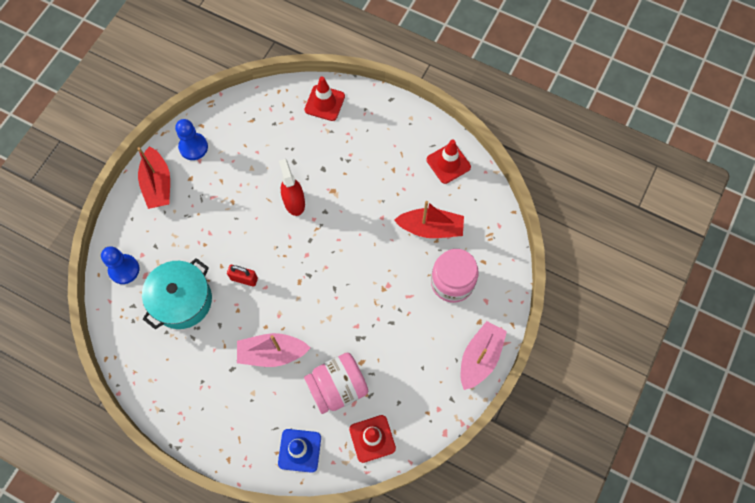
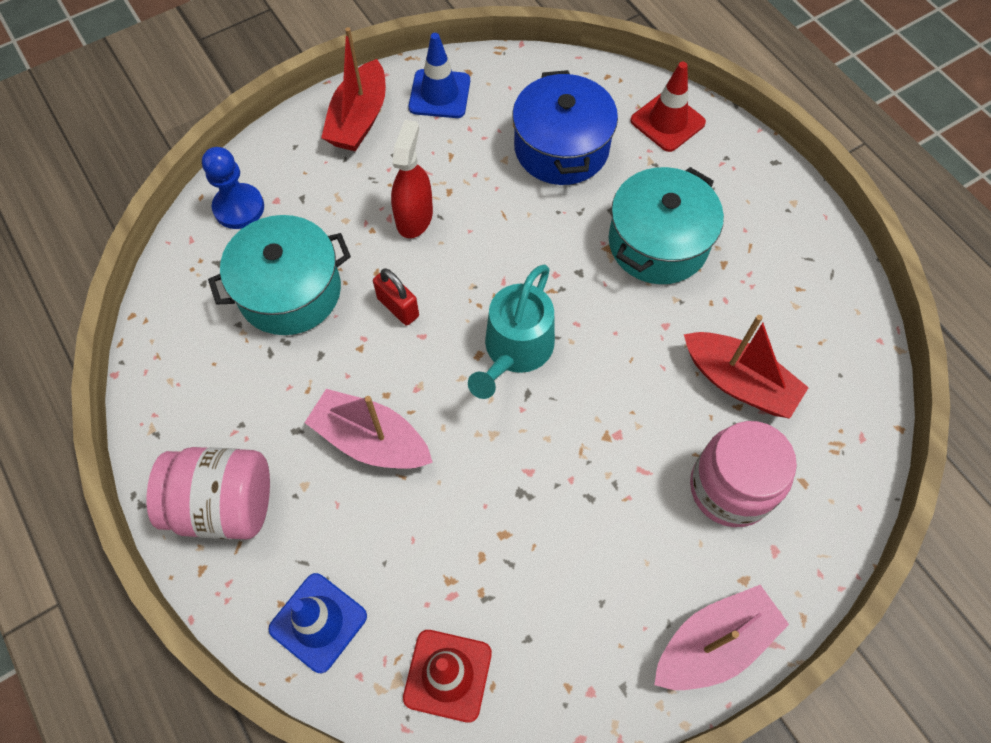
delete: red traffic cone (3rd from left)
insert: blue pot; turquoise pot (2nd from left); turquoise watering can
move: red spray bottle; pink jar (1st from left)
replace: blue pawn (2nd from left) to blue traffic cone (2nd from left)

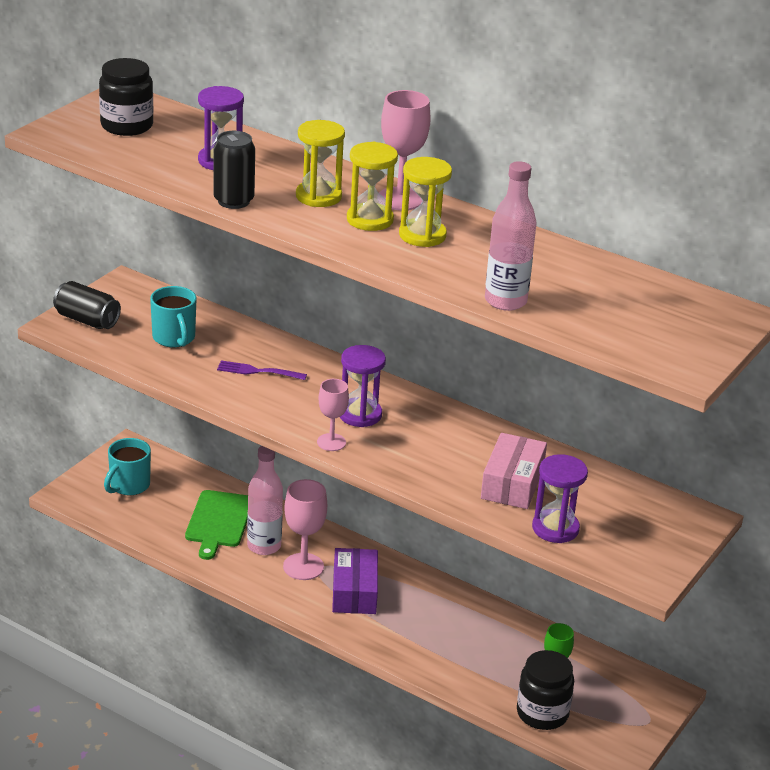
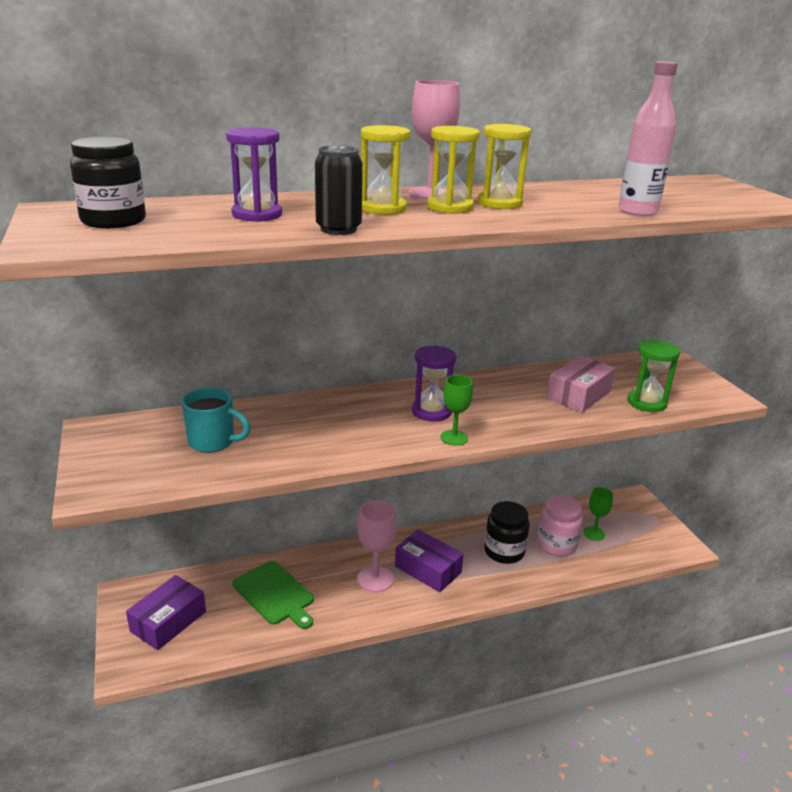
delete: black can (1st from left); purple fork; pink bottle (1st from left)
insert: pink jar
move: black jar (2nd from left)
replace: turquoise mug (1st from left) to purple box (1st from left)
recolor: pink goblet (2nd from left) to green goblet (1st from left); purple hourglass (3rd from left) to green hourglass
rotate: pink box 75 degrees clockwise

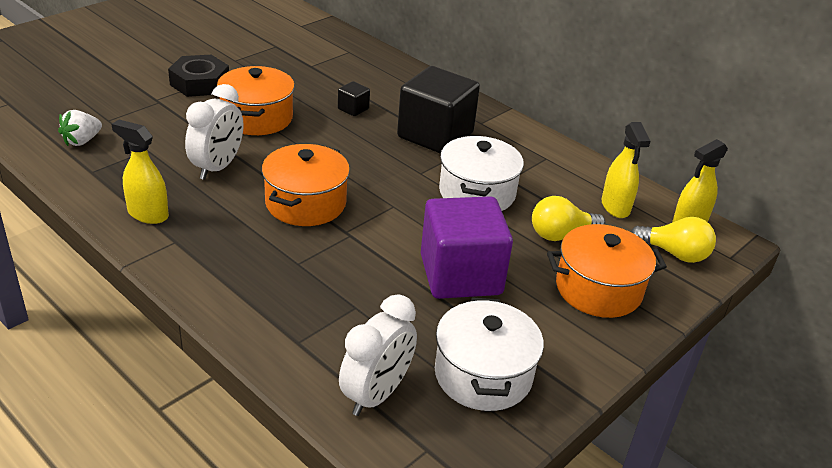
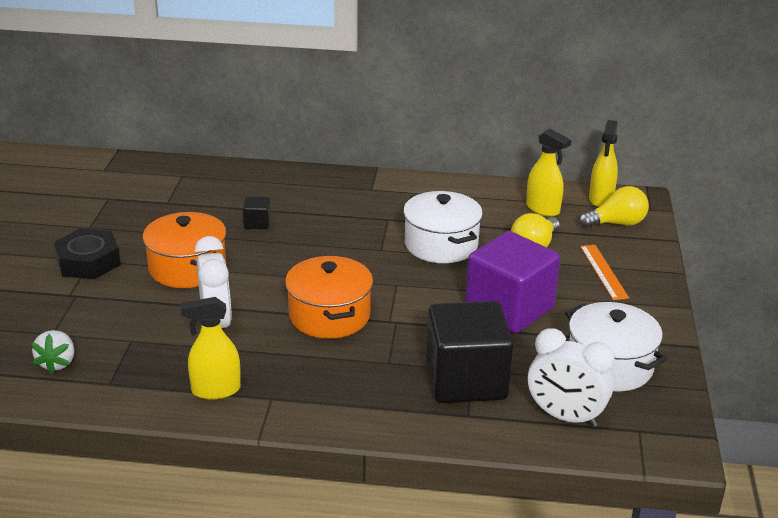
move: black cube (2nd from left)
replace: orange pot (3rd from left) to orange ruler
rotate: white clock (2nd from left) 120 degrees clockwise

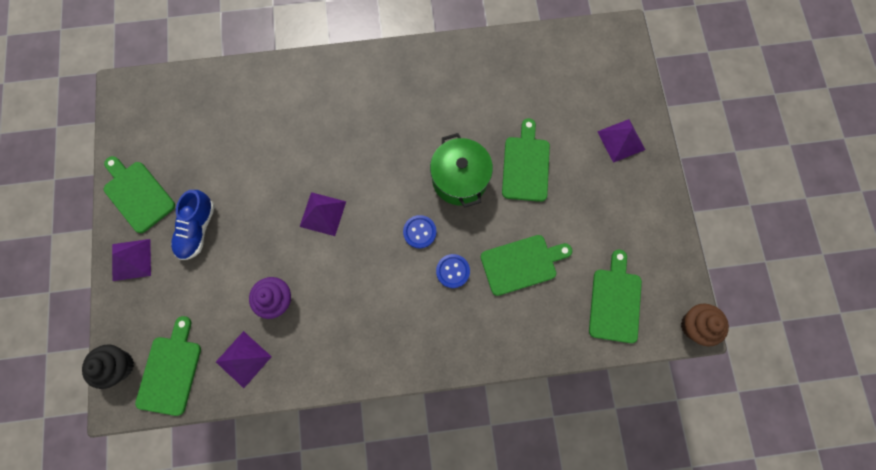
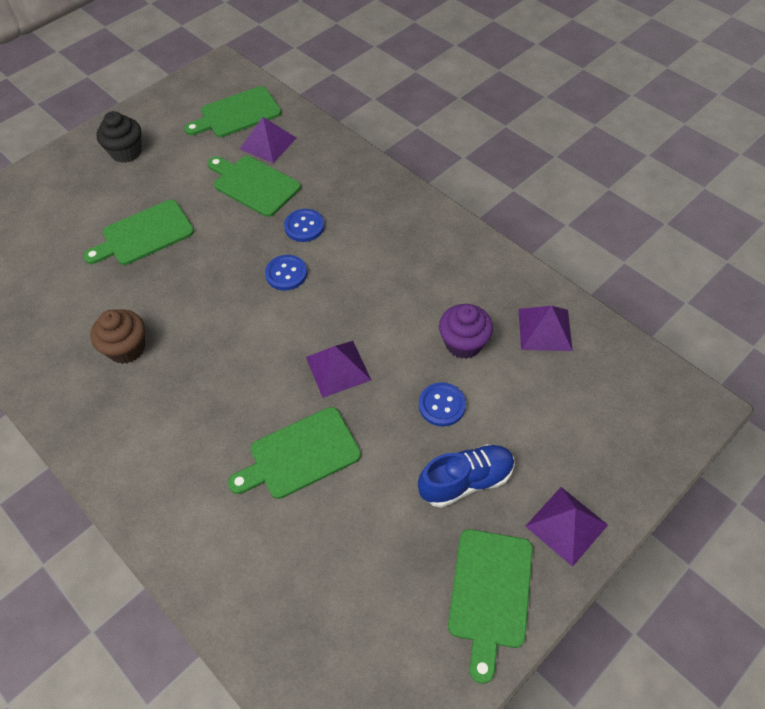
delete: green pot
insert: blue button (3rd from left)
move: purple pyramid (4th from left in the first image) to purple pyramid (1st from left); brown cupcake; green cutting board (2nd from left in the first image) to green cutting board (4th from left); black cupcake

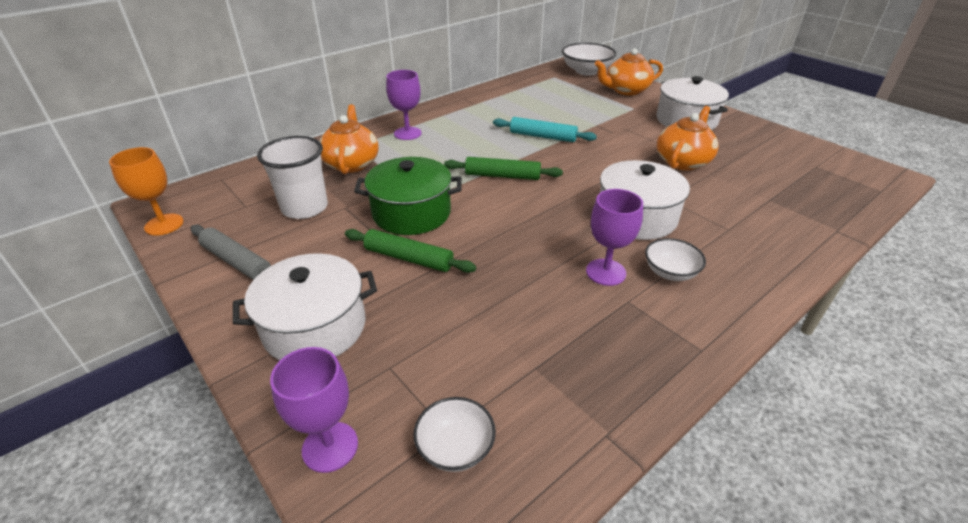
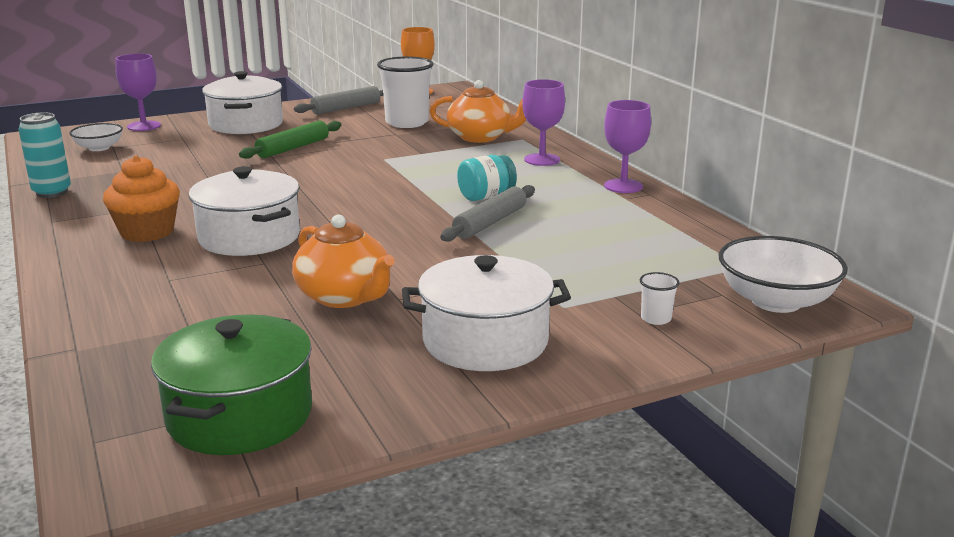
delete: green rolling pin (2nd from left)
insert: turquoise can; turquoise jar
move: green pot; purple goblet (3rd from left)
replace: orange teapot (2nd from left) to white cup (2nd from left); white bowl (3rd from left) to orange cupcake
recolor: turquoise rolling pin to grey rolling pin (2nd from left)

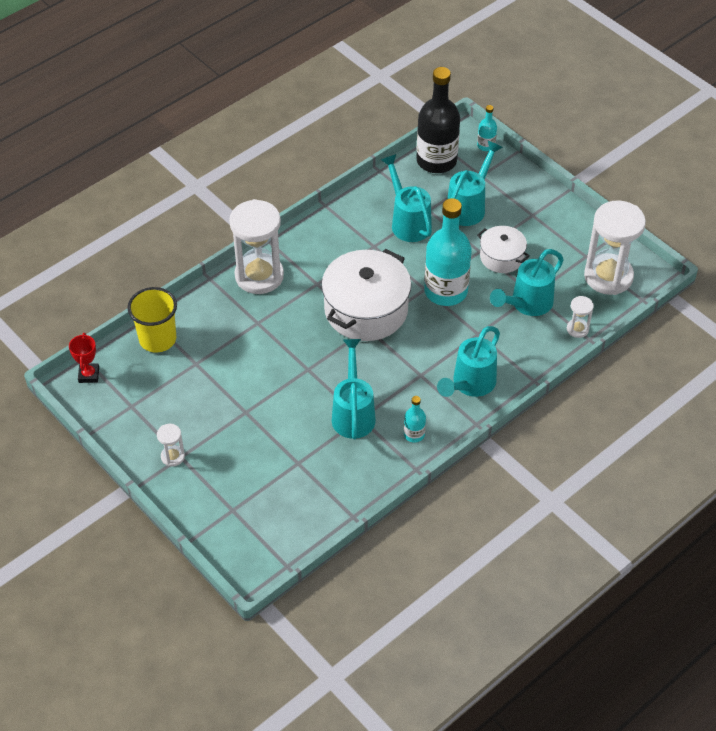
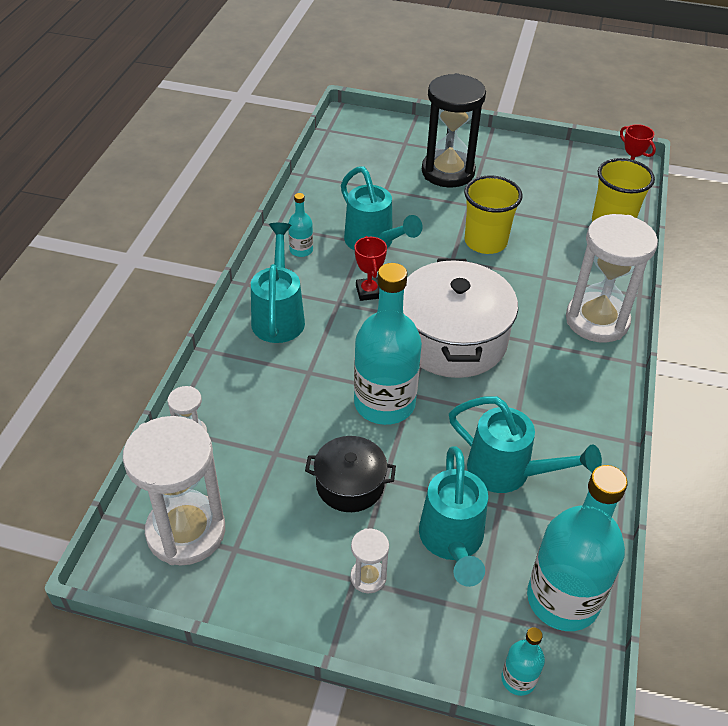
delete: turquoise watering can (5th from left)
insert: black hourglass; yellow cup (1st from left); red trophy (1st from left)
move: white hourglass (1st from left in the first image) to white hourglass (3rd from left)
recolor: black bottle to turquoise bottle (4th from left); white pot (2nd from left) to black pot

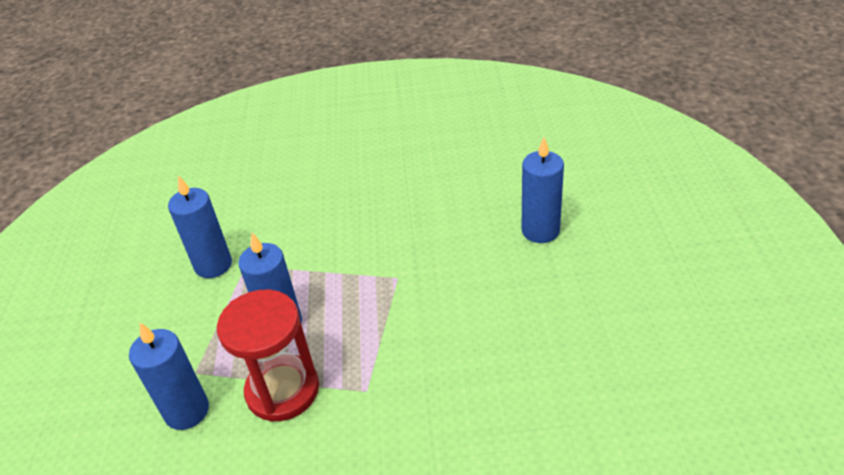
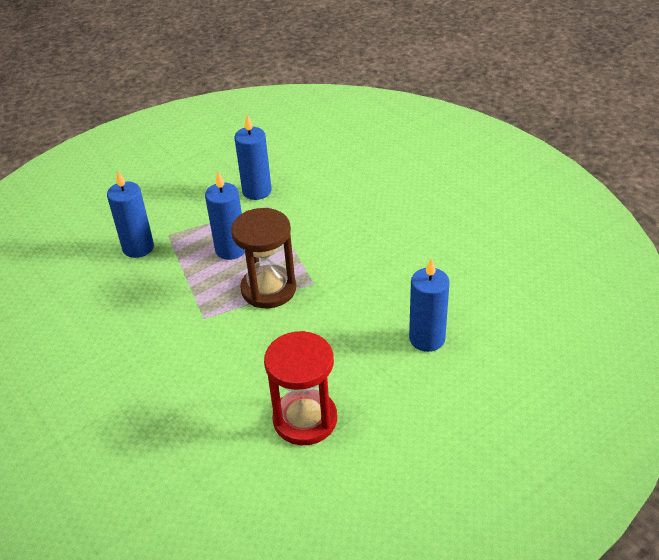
insert: brown hourglass
move: red hourglass

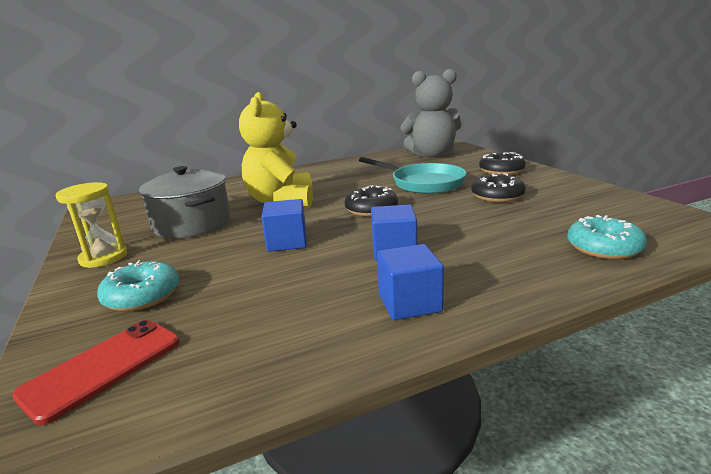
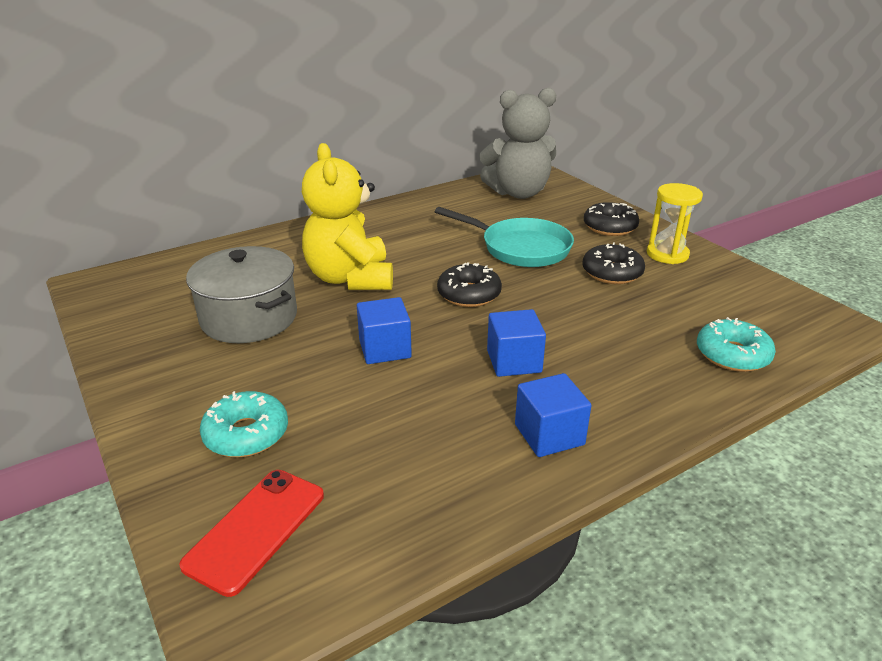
move: yellow hourglass

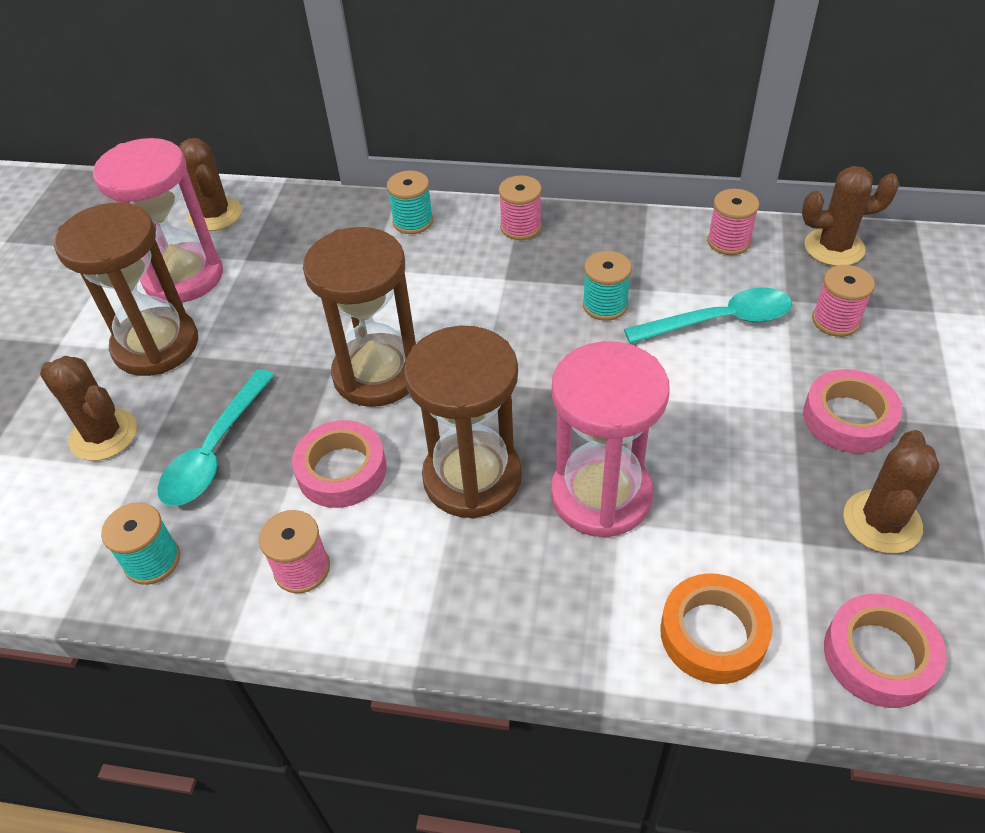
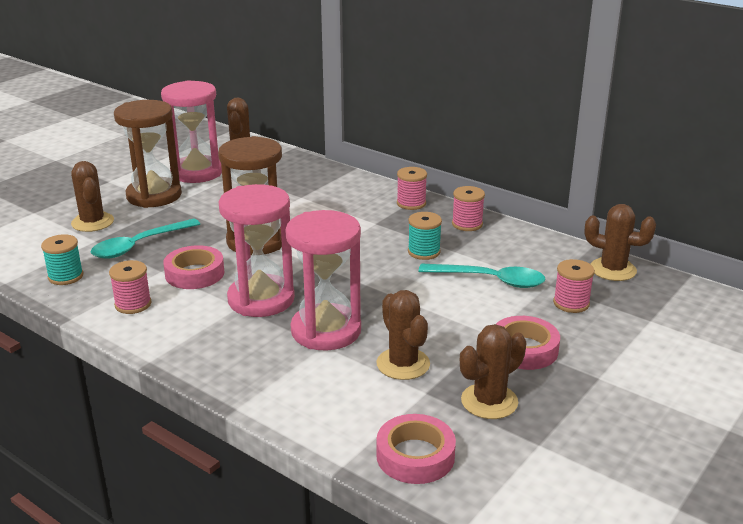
delete: turquoise spool (2nd from left); orange tape
insert: brown cactus (3rd from left)
move: pink spool (3rd from left)
recolor: brown hourglass (3rd from left) to pink hourglass (2nd from left)

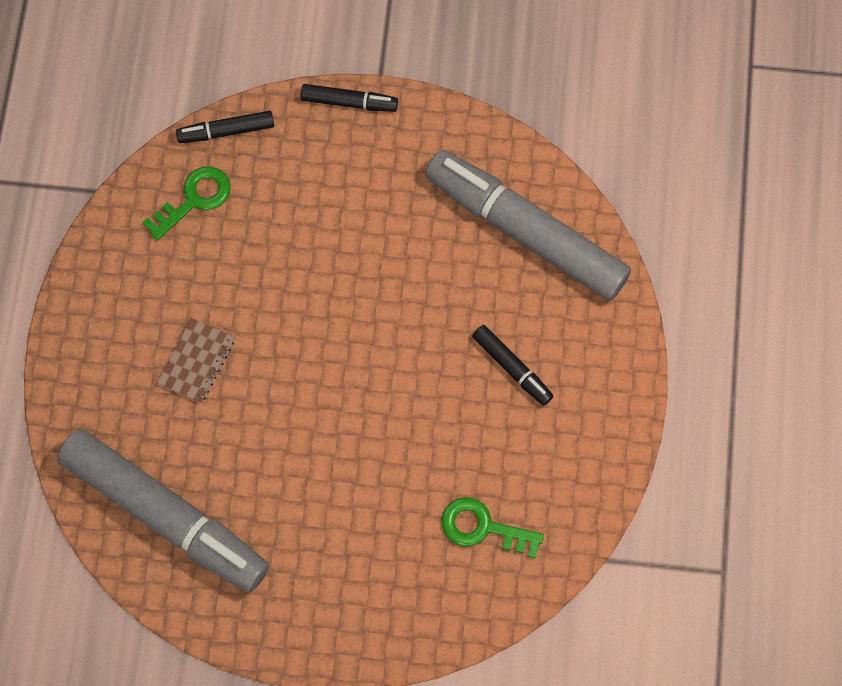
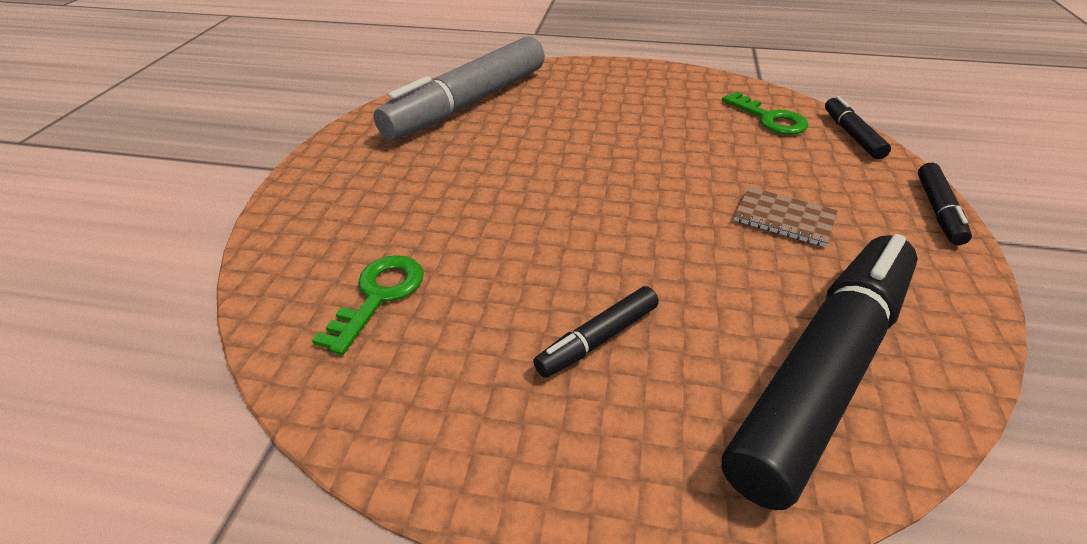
move: brown notebook
recolor: grey marker (2nd from left) to black marker (2nd from left)

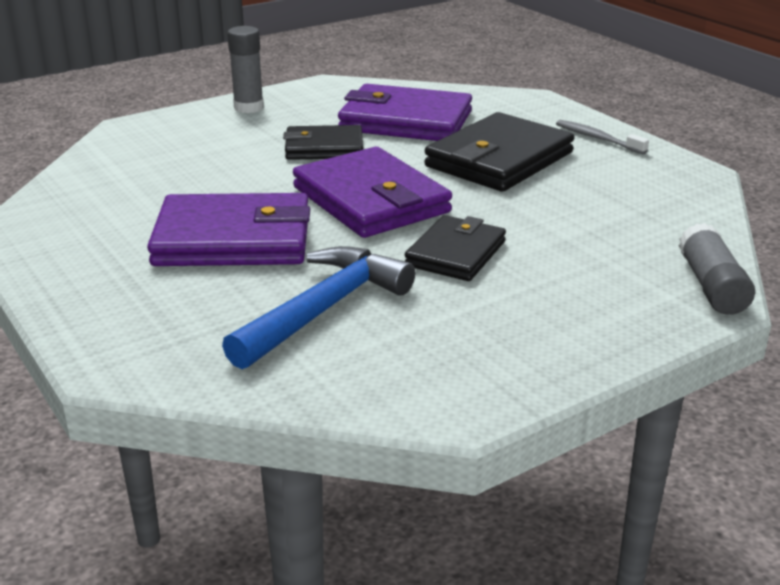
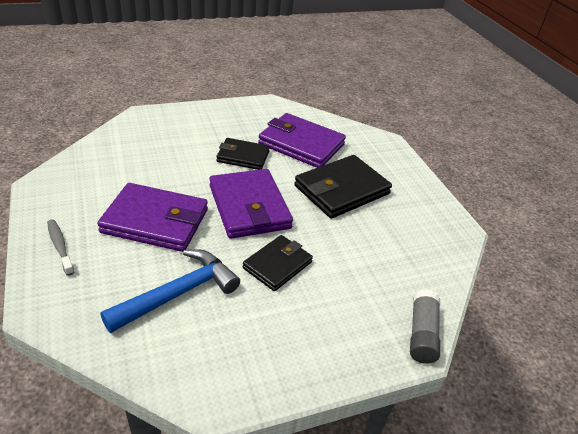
delete: grey glue stick (1st from left)
move: grey toothbrush

